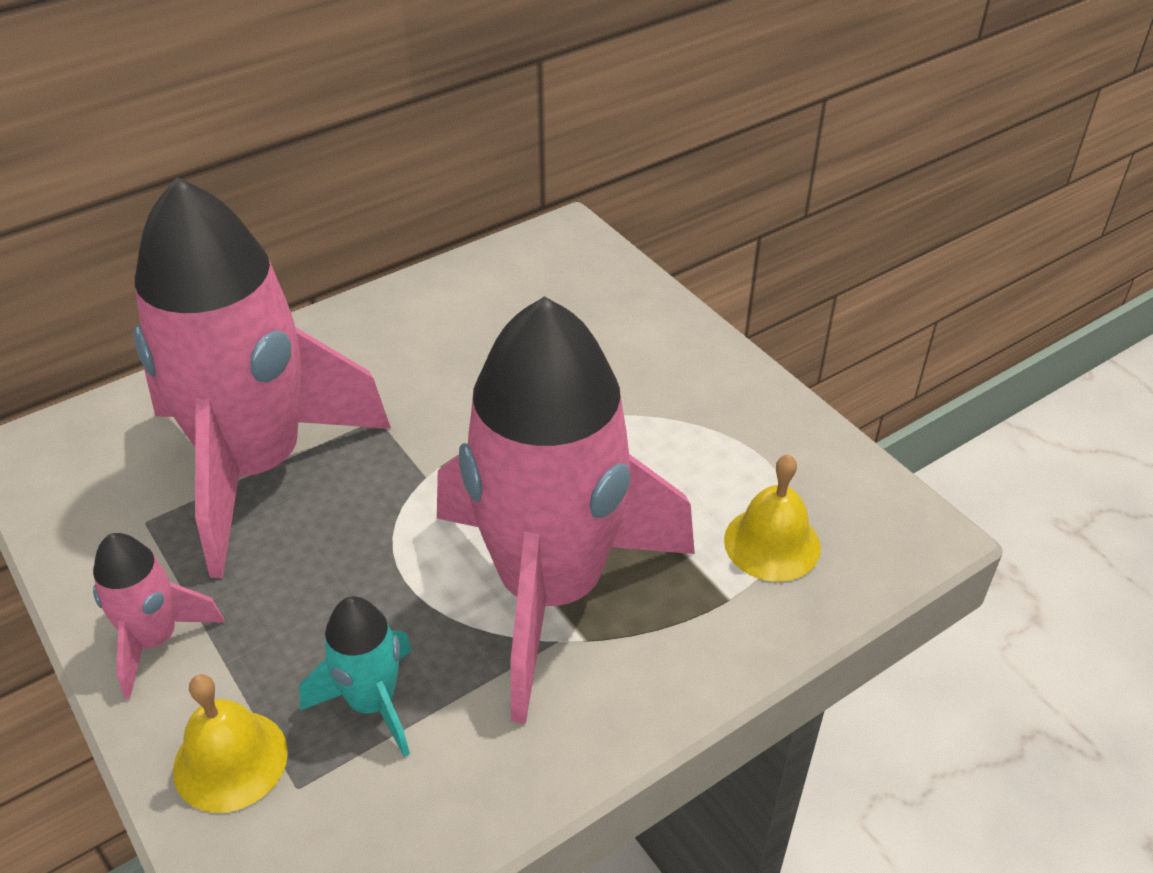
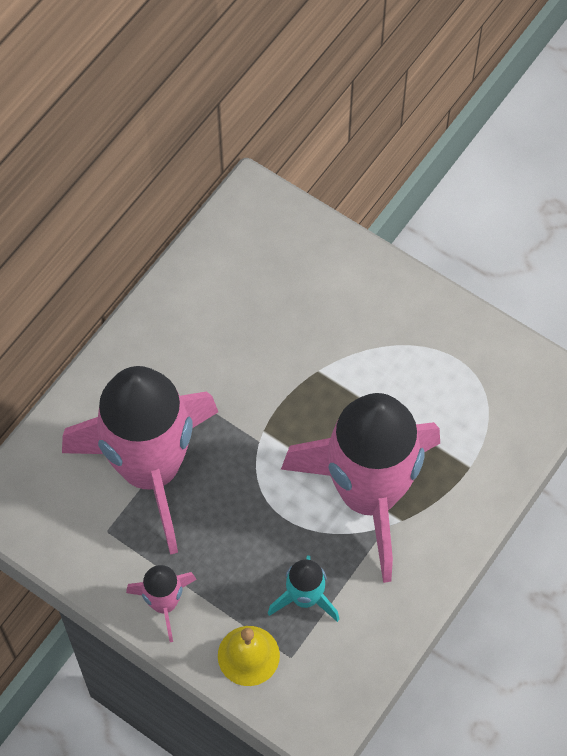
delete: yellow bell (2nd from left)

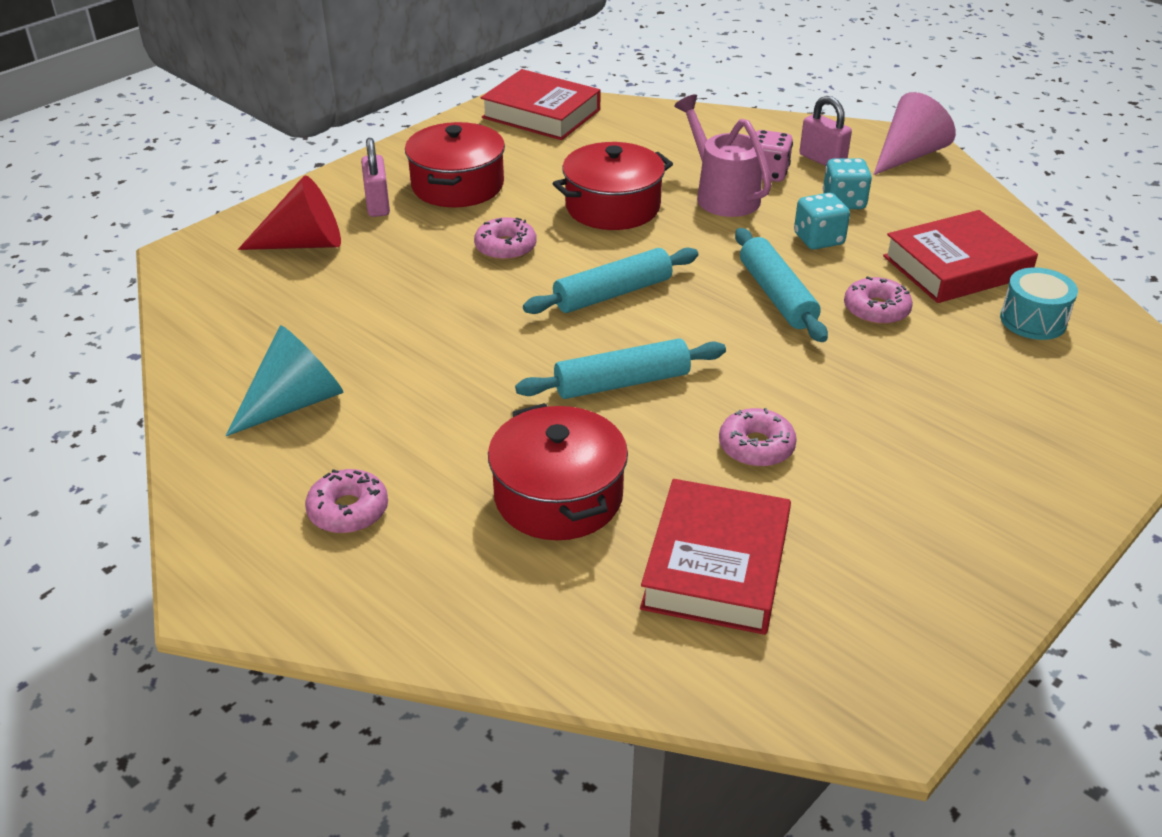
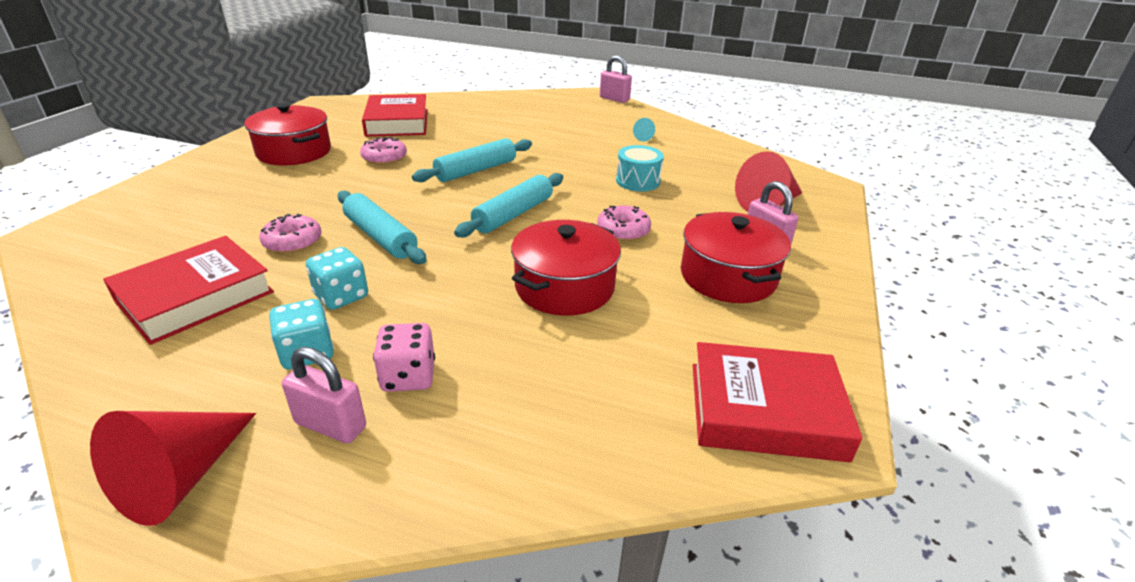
delete: pink watering can; pink donut (1st from left)
insert: pink padlock (2nd from left)
move: turquoise drum; red pot (2nd from left in the first image) to red pot (1st from left)
recolor: pink cone to red cone (1st from left)
resize: turquoise cone x0.46

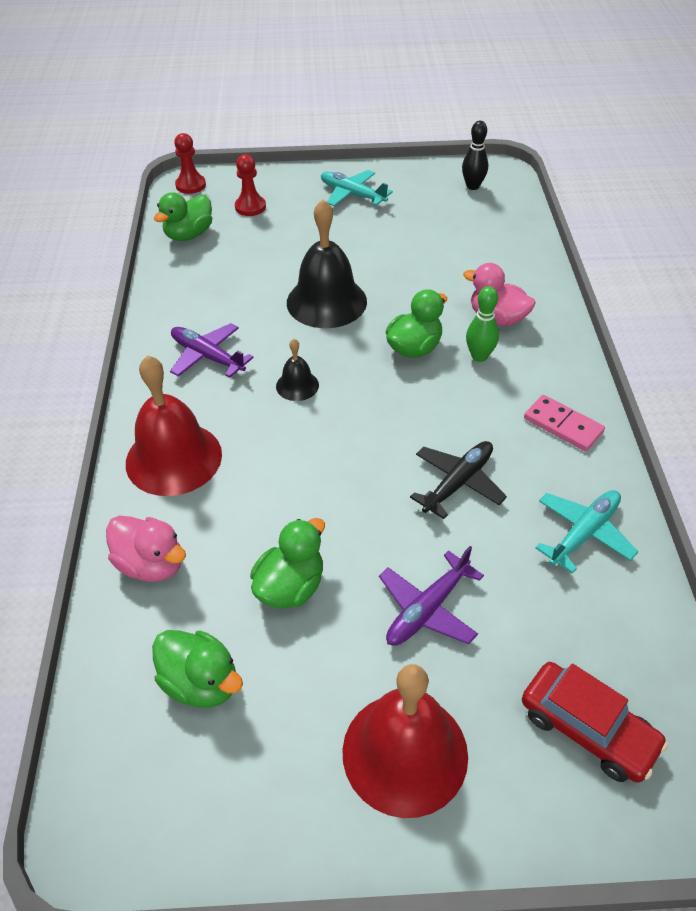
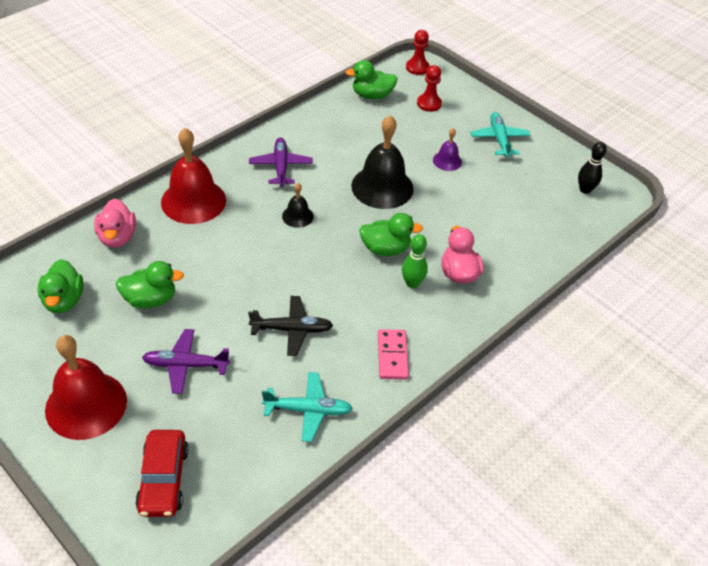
insert: purple bell

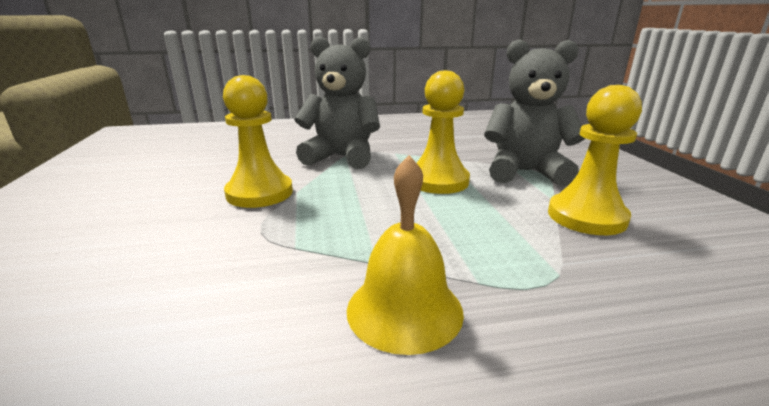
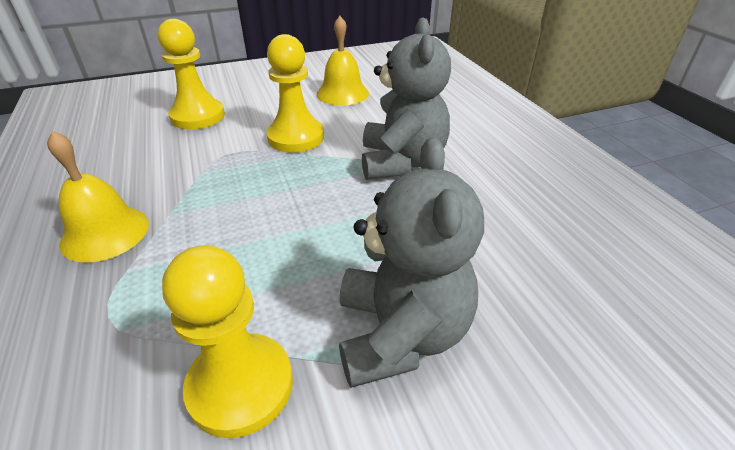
insert: yellow bell (2nd from left)
move: yellow pawn (2nd from left in the first image) to yellow pawn (1st from left)

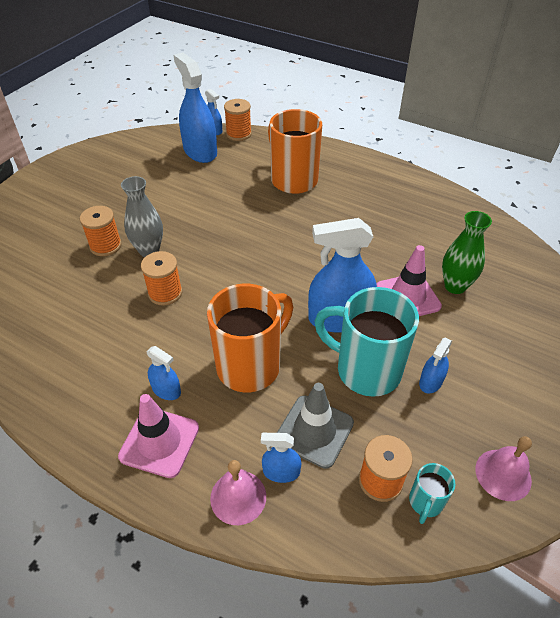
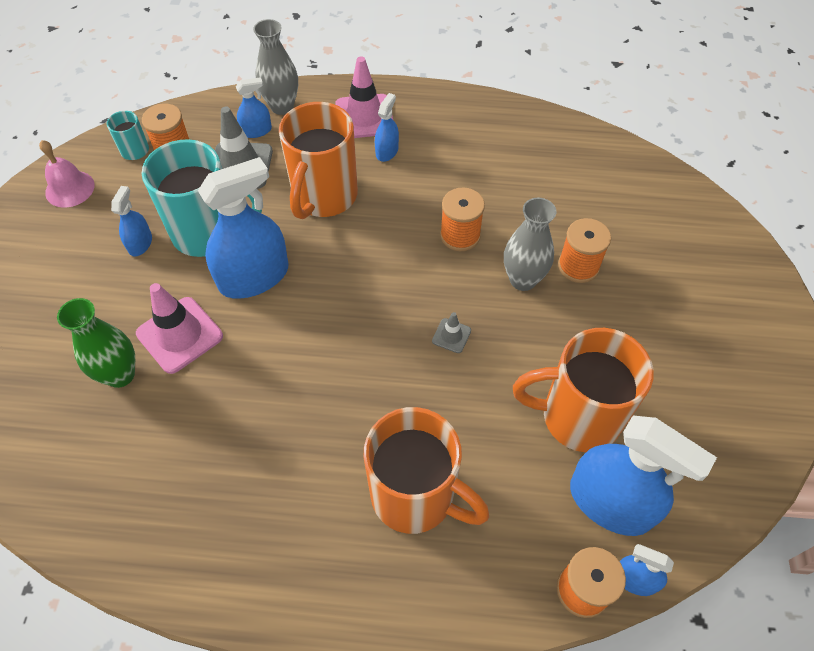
insert: grey traffic cone (2nd from left); orange mug (3rd from left)
replace: pink bell (1st from left) to grey vase (1st from left)
rotate: blue spray bottle (1st from left in the first image) 105 degrees clockwise

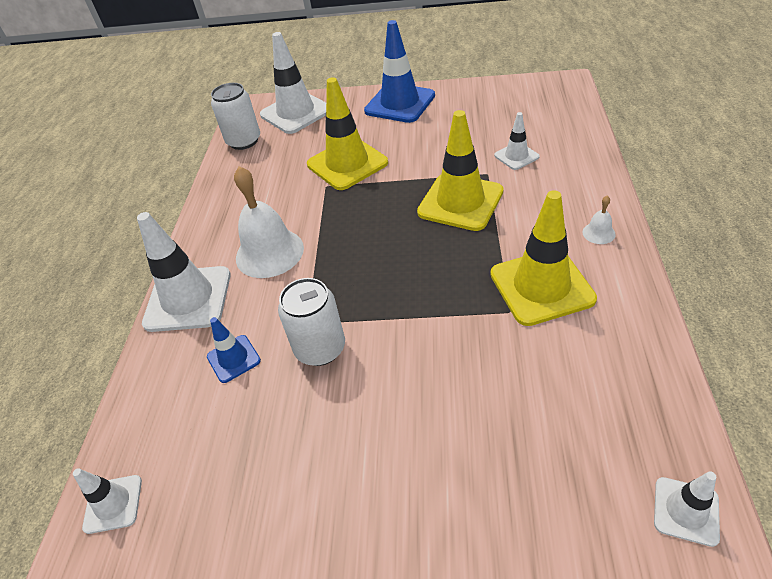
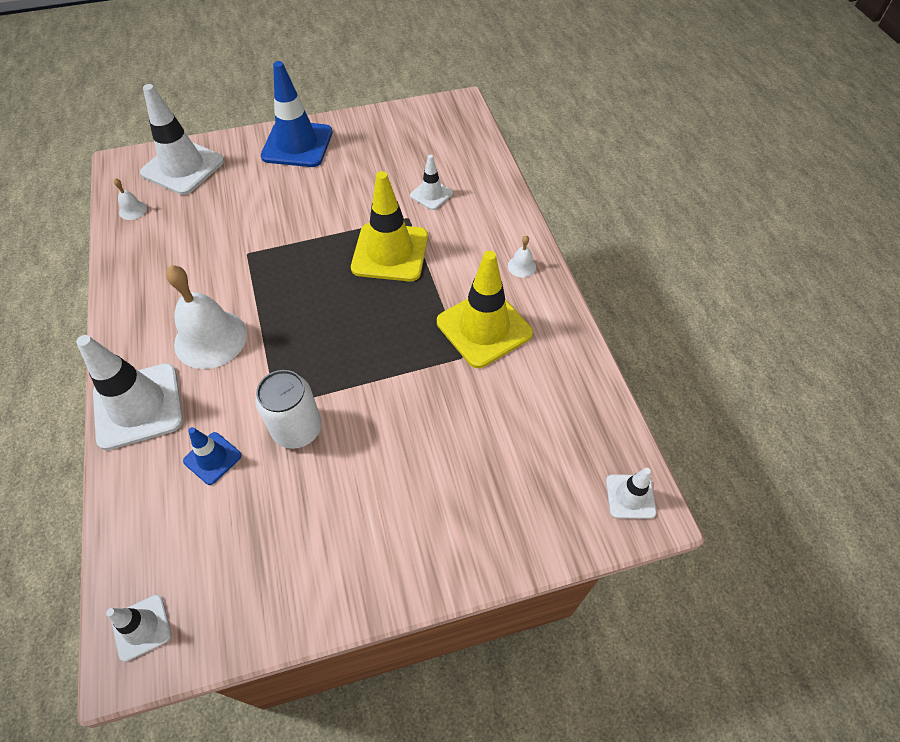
delete: yellow traffic cone (1st from left)
replace: white can (1st from left) to white bell (1st from left)

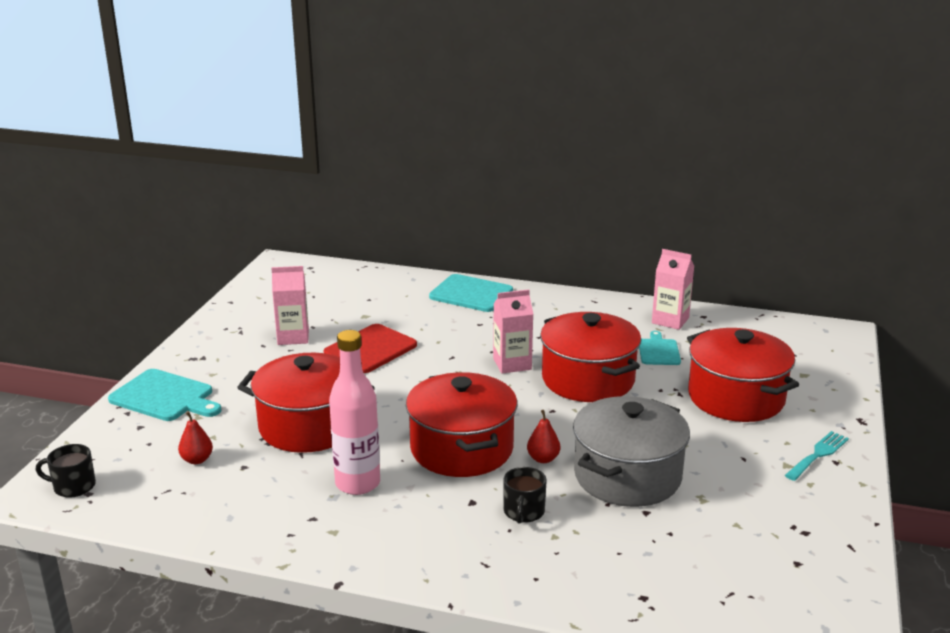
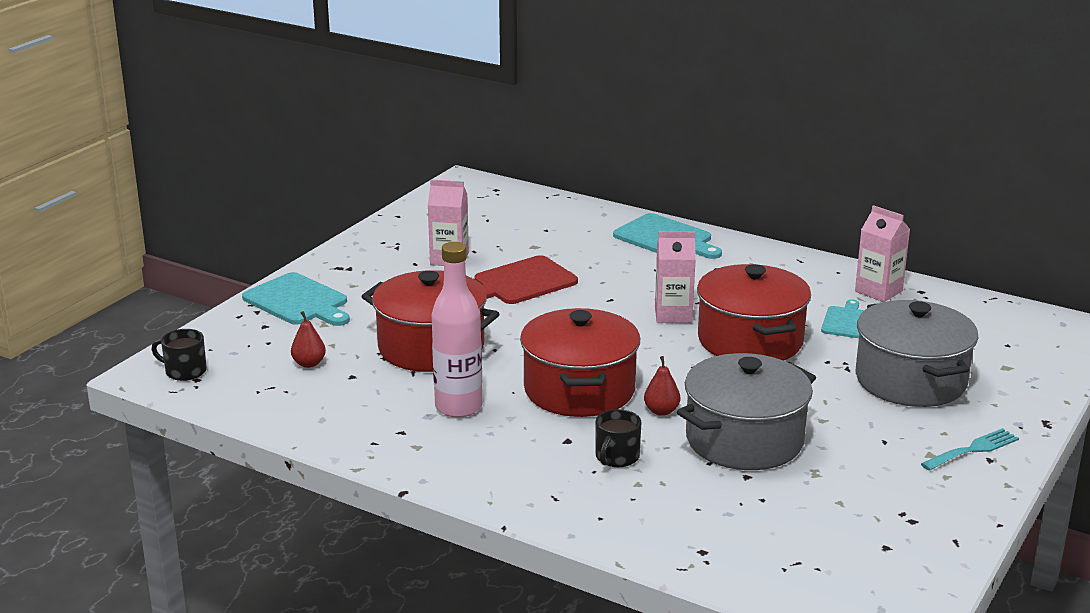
recolor: red pot (4th from left) to grey pot (2nd from left)

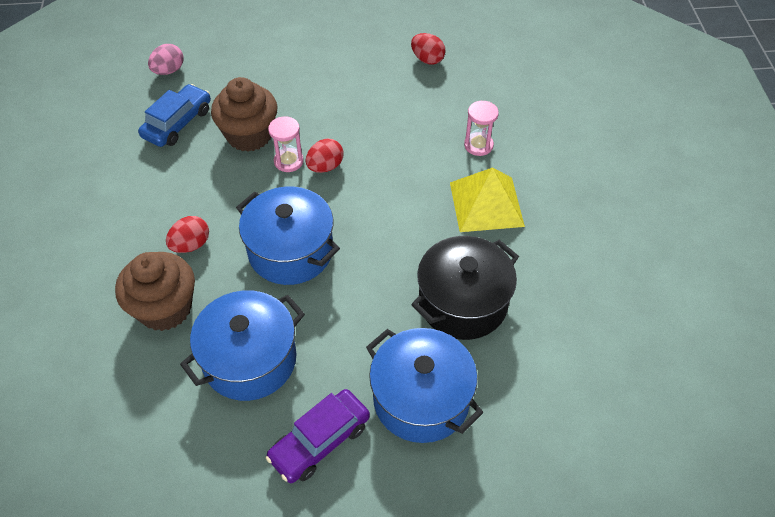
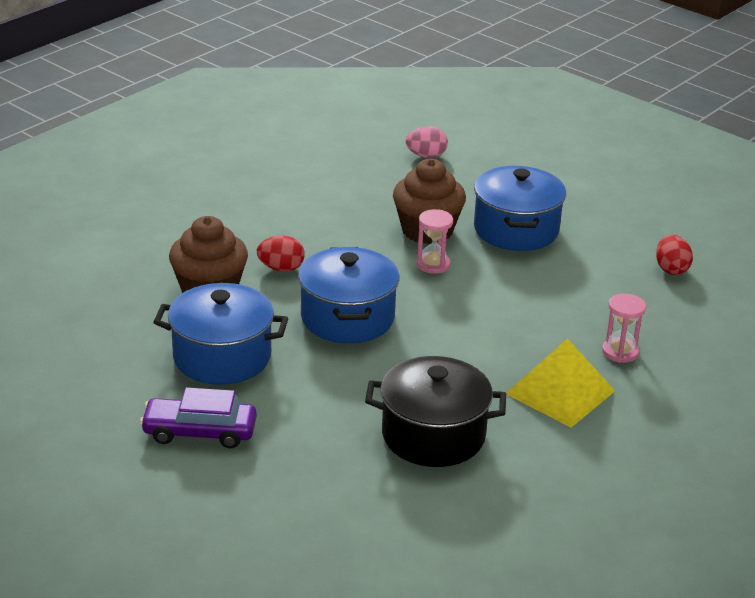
delete: blue car; red egg (2nd from left)
move: blue pot (3rd from left)

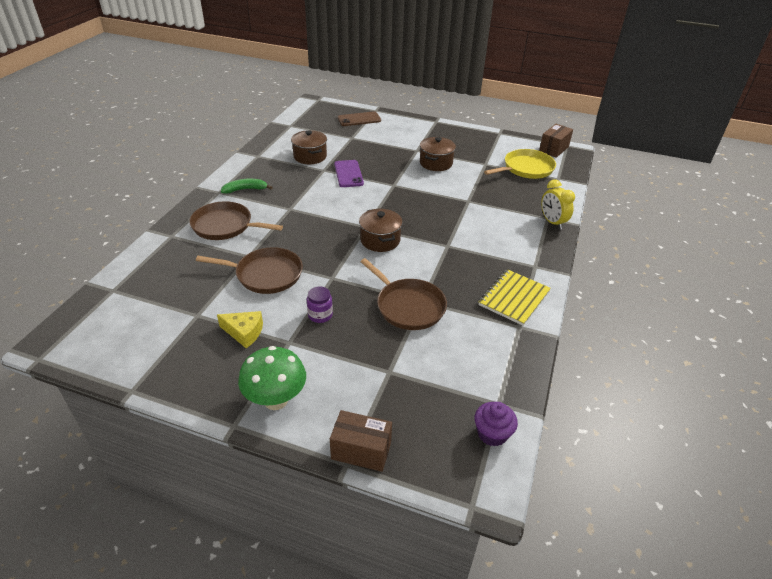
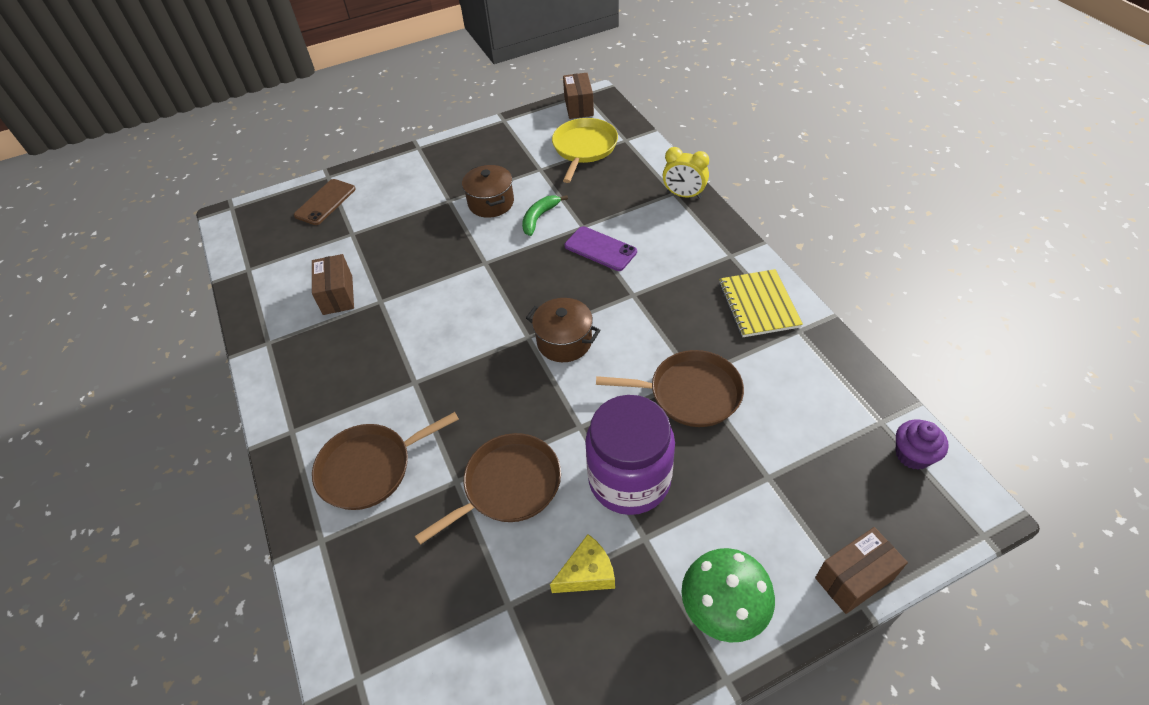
move: purple phone; green banana
replace: brown pot (1st from left) to brown box (1st from left)
resize: purple jar x2.41

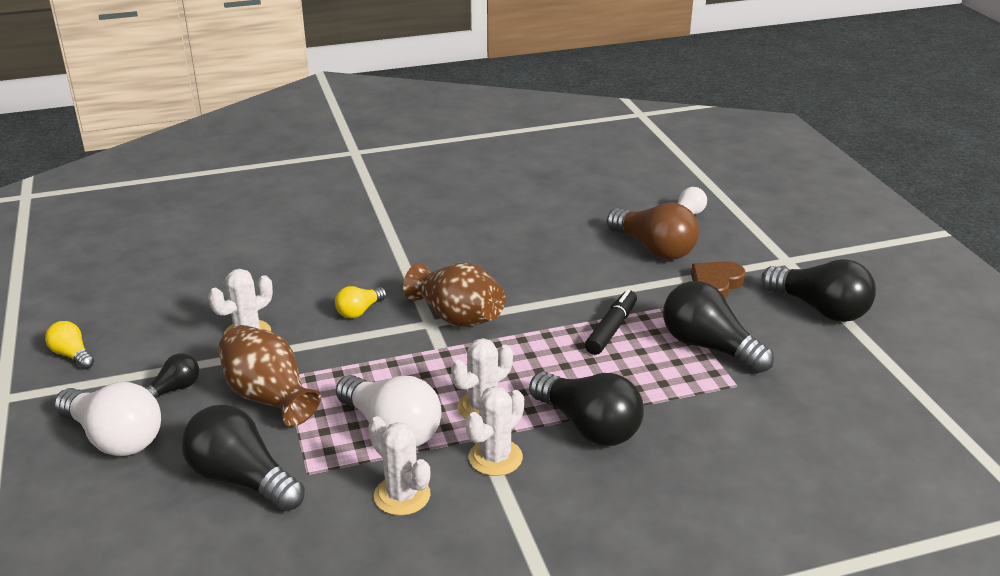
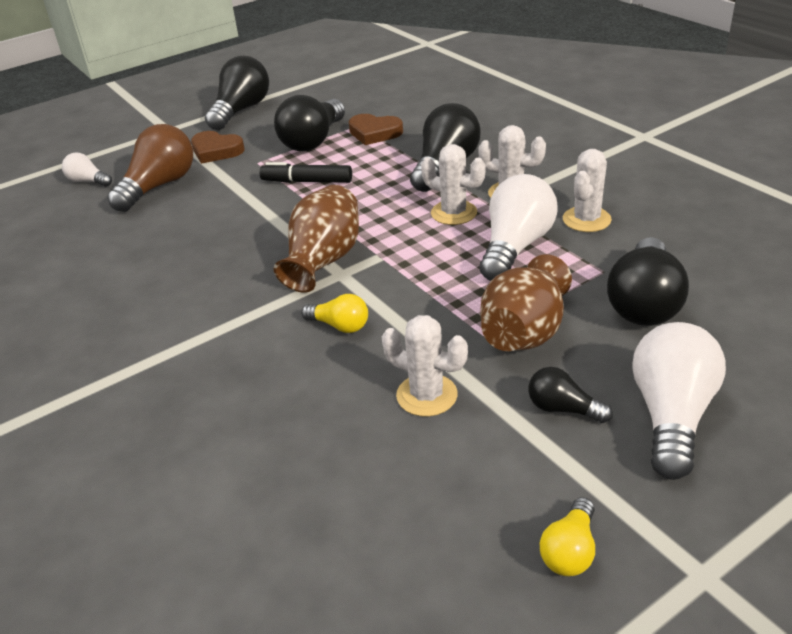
insert: brown heart (2nd from left)

